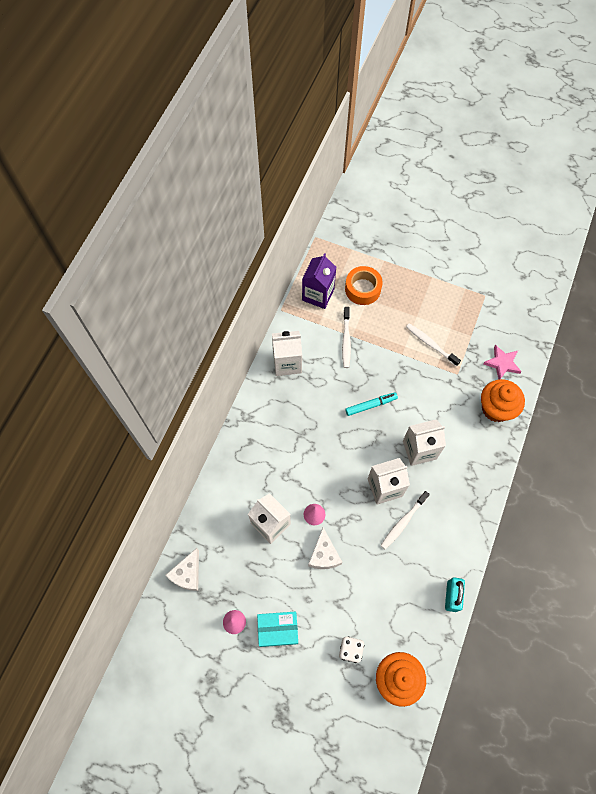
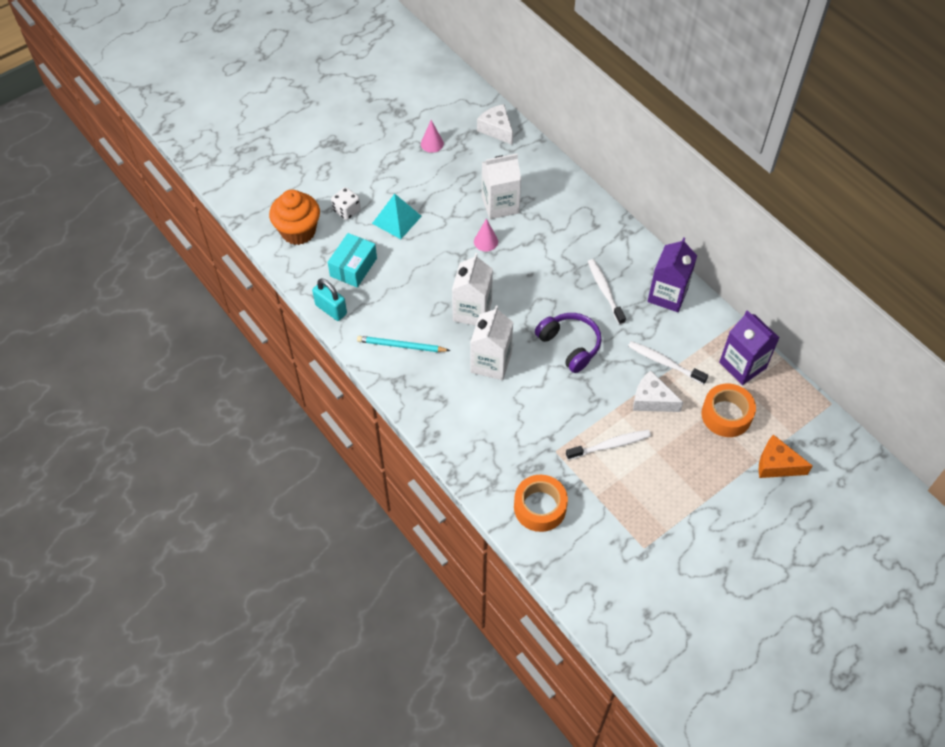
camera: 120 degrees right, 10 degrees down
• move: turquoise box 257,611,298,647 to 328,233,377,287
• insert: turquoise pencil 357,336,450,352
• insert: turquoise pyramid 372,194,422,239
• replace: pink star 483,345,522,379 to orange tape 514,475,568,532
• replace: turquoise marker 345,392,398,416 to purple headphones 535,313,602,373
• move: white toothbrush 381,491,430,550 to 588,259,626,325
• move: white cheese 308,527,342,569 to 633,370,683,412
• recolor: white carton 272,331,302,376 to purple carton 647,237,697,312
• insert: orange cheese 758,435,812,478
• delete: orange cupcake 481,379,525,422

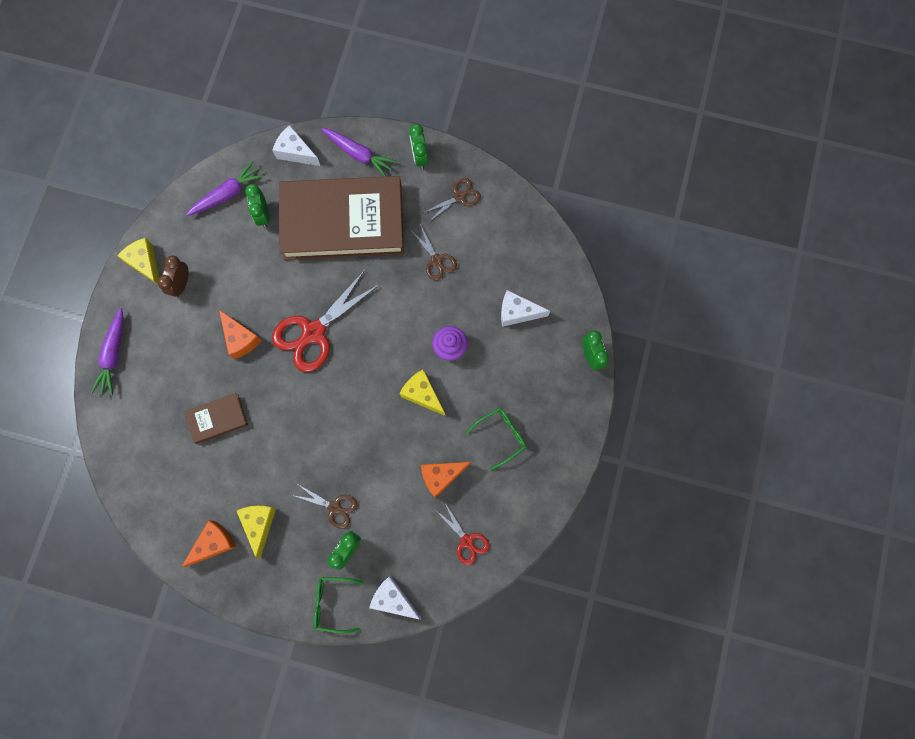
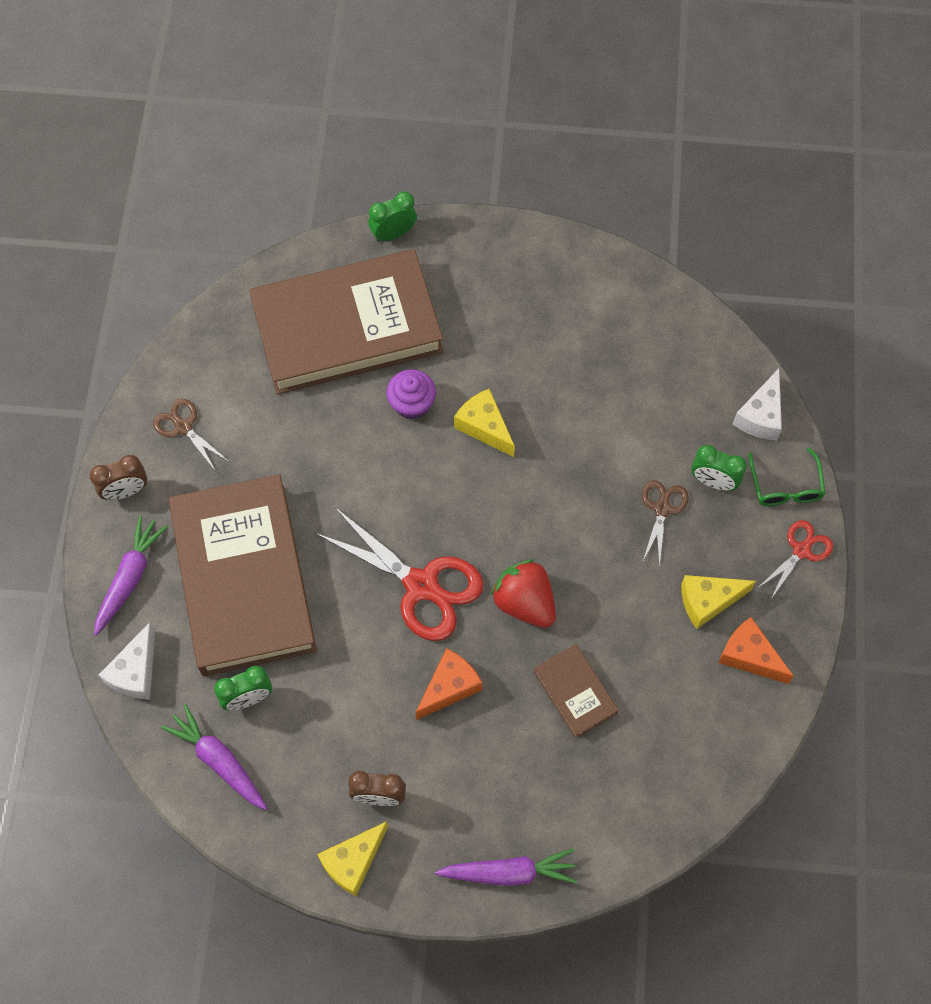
camera: 100 degrees left, 10 degrees down
• recolor: green clock 409,124,428,169 to brown clock 89,455,147,500
• replace: white cheese 501,290,550,327 to brown book 249,249,443,394
• rotate: yellow cheese 399,370,445,416 = 454,389,515,457 105 degrees clockwise
• insert: red strawberry 490,559,556,628
• move: red scissors 436,503,490,565 to 758,520,833,599
• delete: brown scissors 412,224,457,280
• delete: orange cheese 421,462,471,498
• delete: green glasses 466,408,526,470

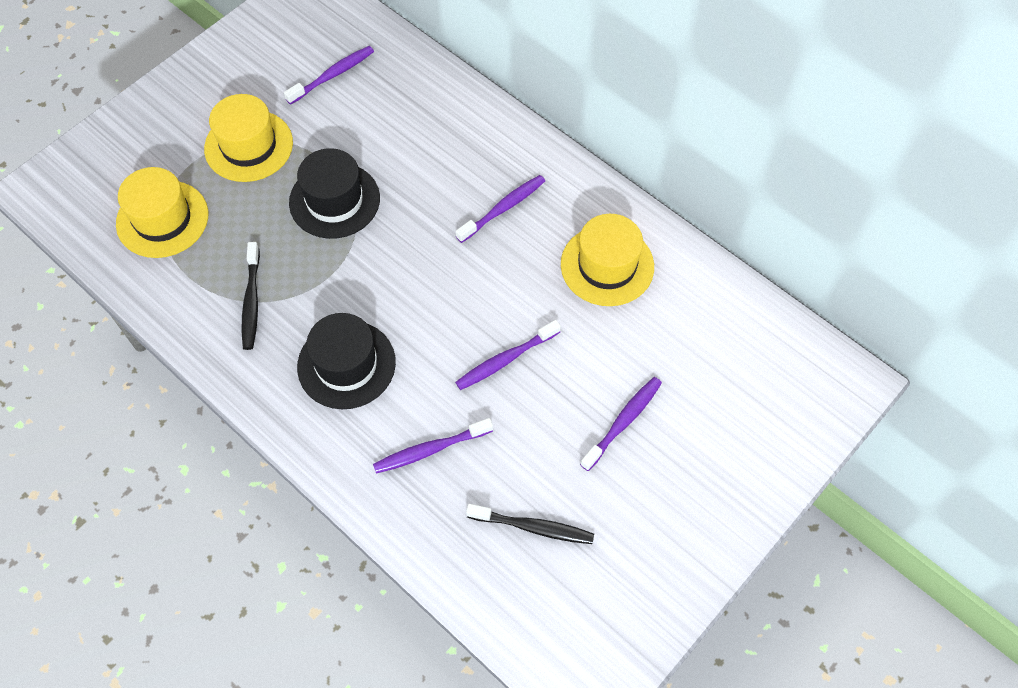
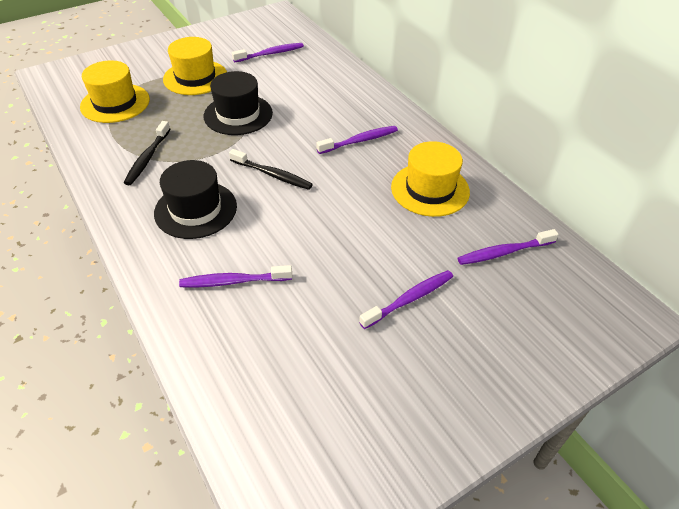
camera: 15 degrees right, 15 degrees down
• move: black toothbrush 466,504,594,544 to 229,149,313,190
• move: purple toothbrush 455,320,561,390 to 458,229,559,265

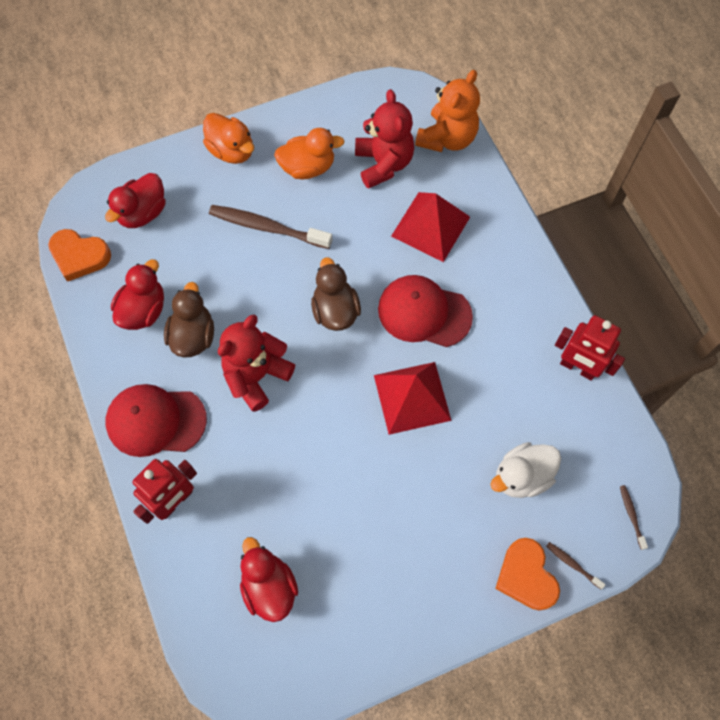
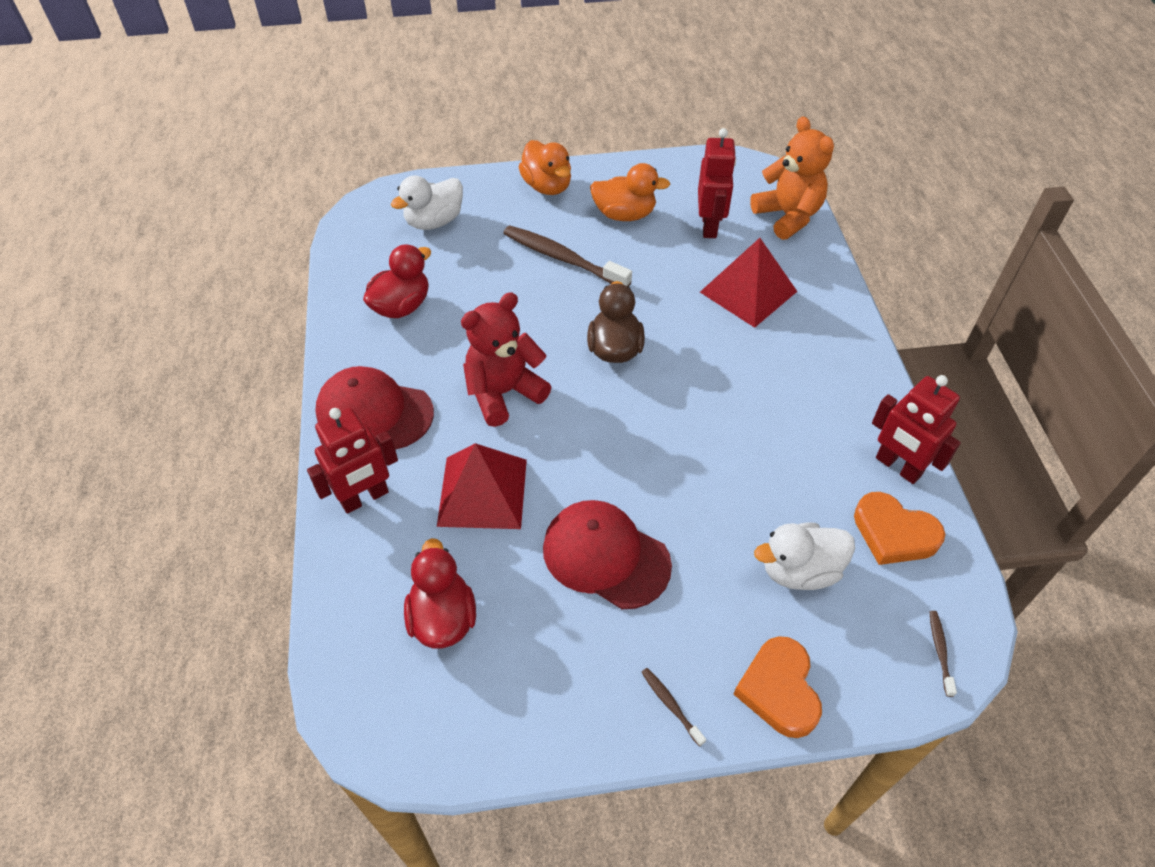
camera: 15 degrees right, 15 degrees down
• recolor: red duck 105,173,166,228 to white duck 391,175,463,230
• move: red pyramid 374,362,452,435 to 437,443,527,529
• move: red cap 378,275,473,347 to 543,500,672,609
• move: brown toothbrush 546,542,606,589 to 641,668,706,747
• replace: red teddy bear 355,89,414,189 to red robot 698,128,736,238
• rotate: orange teddy bear 415,70,480,152 = 750,116,834,240 75 degrees counterclockwise
• move: orange heart 48,229,111,282 to 854,492,945,565
• delete: brown duck 164,282,214,358

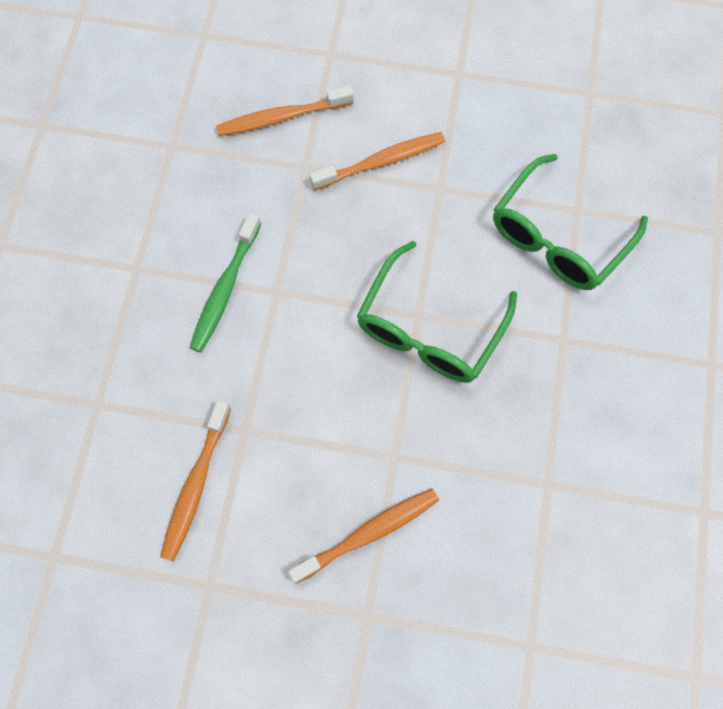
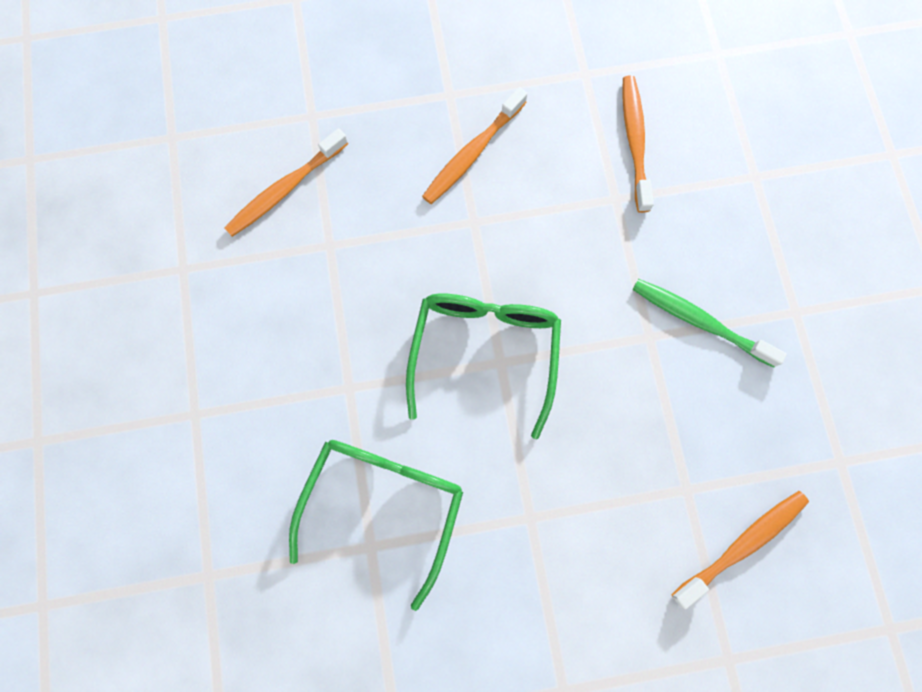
camera: 160 degrees right, 5 degrees up
• move: orange toothbrush 309,132,445,190 to 224,128,348,237
• rotate: green toothbrush 190,213,261,352 = 632,279,787,368 60 degrees counterclockwise

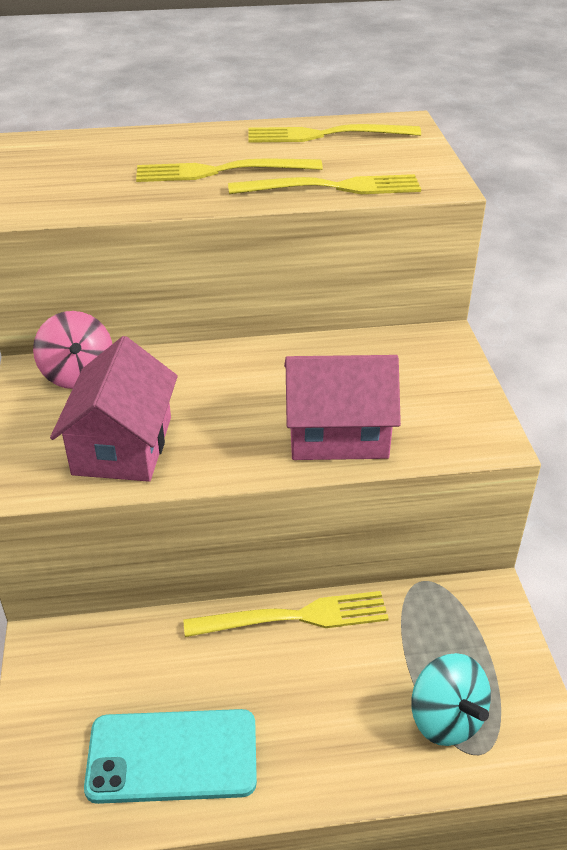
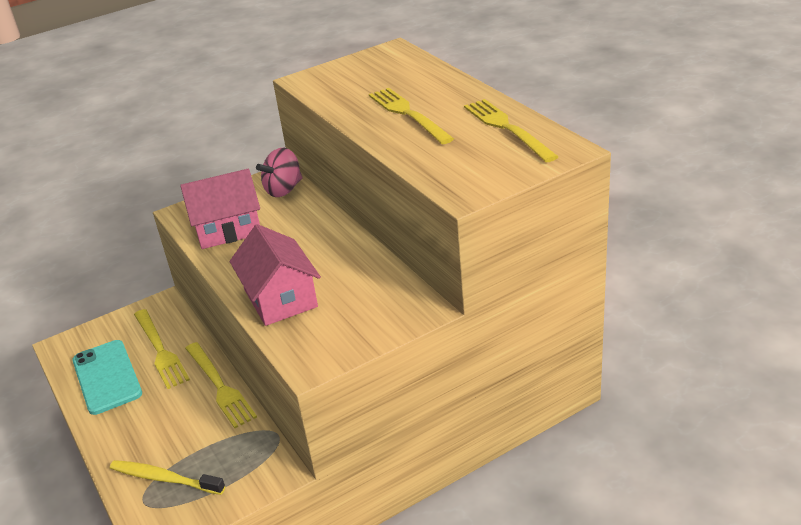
camera: 70 degrees right, 5 degrees down
• replace: turquoise spinning top 411,653,491,746 to yellow toothbrush 110,460,225,495
• move: yellow fork 228,174,421,194 to 134,309,190,389

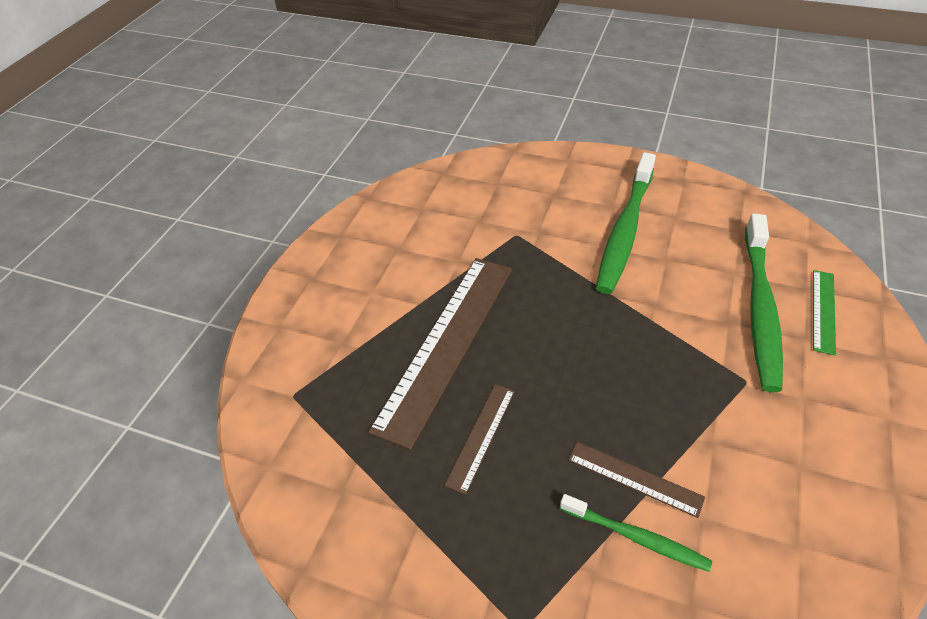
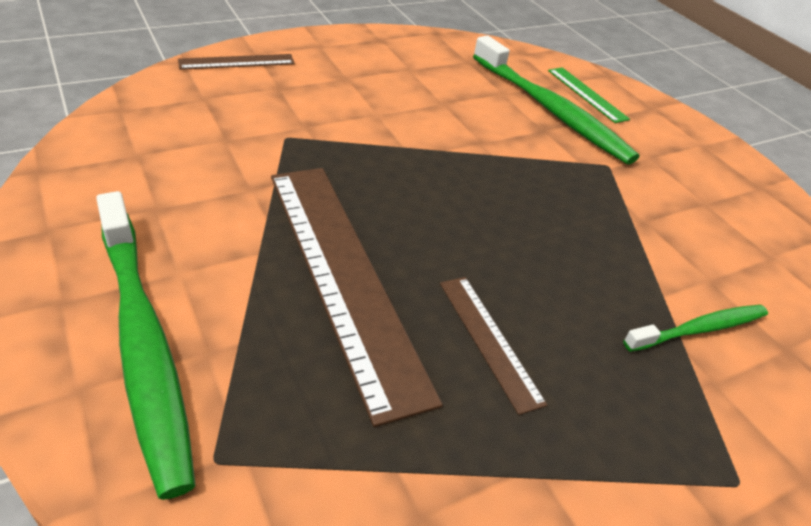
camera: 55 degrees left, 5 degrees down
• move: green toothbrush 596,152,656,294 to 96,191,196,500
• move: brown ruler 568,442,705,518 to 178,54,295,70

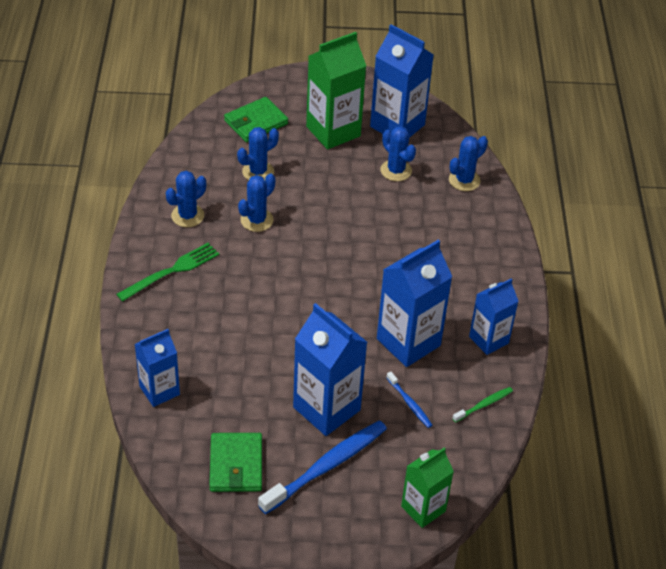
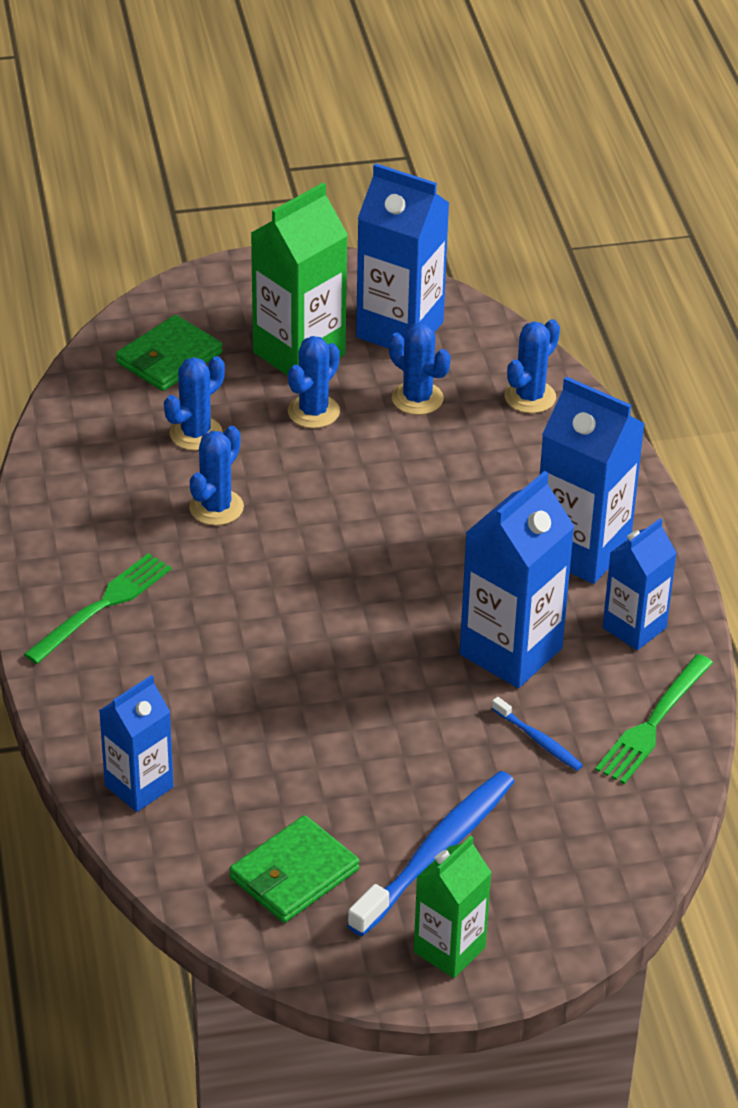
camera: 10 degrees left, 5 degrees down
• rotate: green wallet 209,433,262,492 = 229,815,359,923 60 degrees clockwise
• move: blue cactus 166,171,206,227 to 288,336,340,428
• move: green carton 401,448,454,528 to 414,836,492,978
• move: blue carton 293,303,367,436 to 540,376,645,584
• replace: green toothbrush 452,387,513,423 to green fork 595,654,713,784

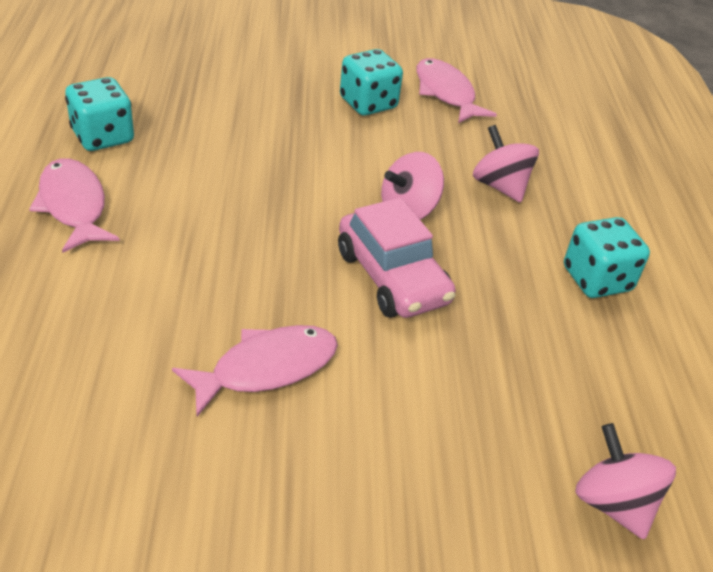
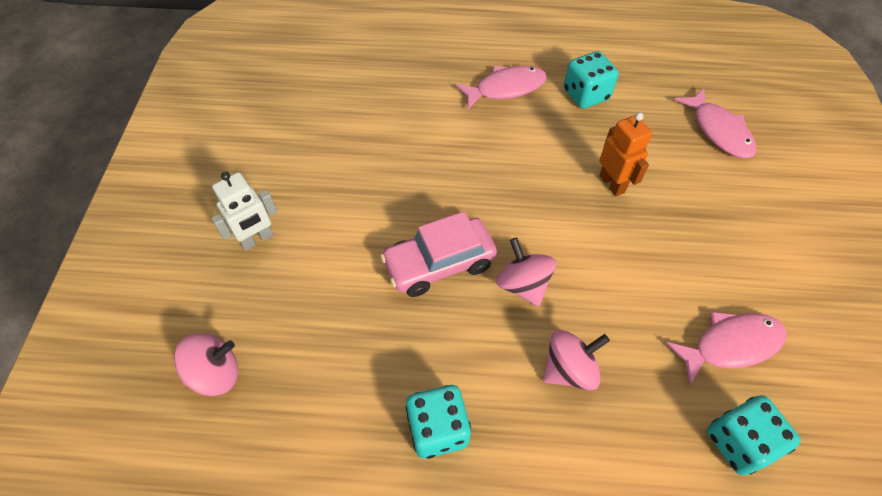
camera: 100 degrees right, 15 degrees up
• insert: white robot 211,172,277,251
• insert: orange robot 599,112,652,197
• move: pink fish 172,325,338,417 to 674,88,757,158
• move: turquoise dice 340,49,403,116 to 707,395,801,475

